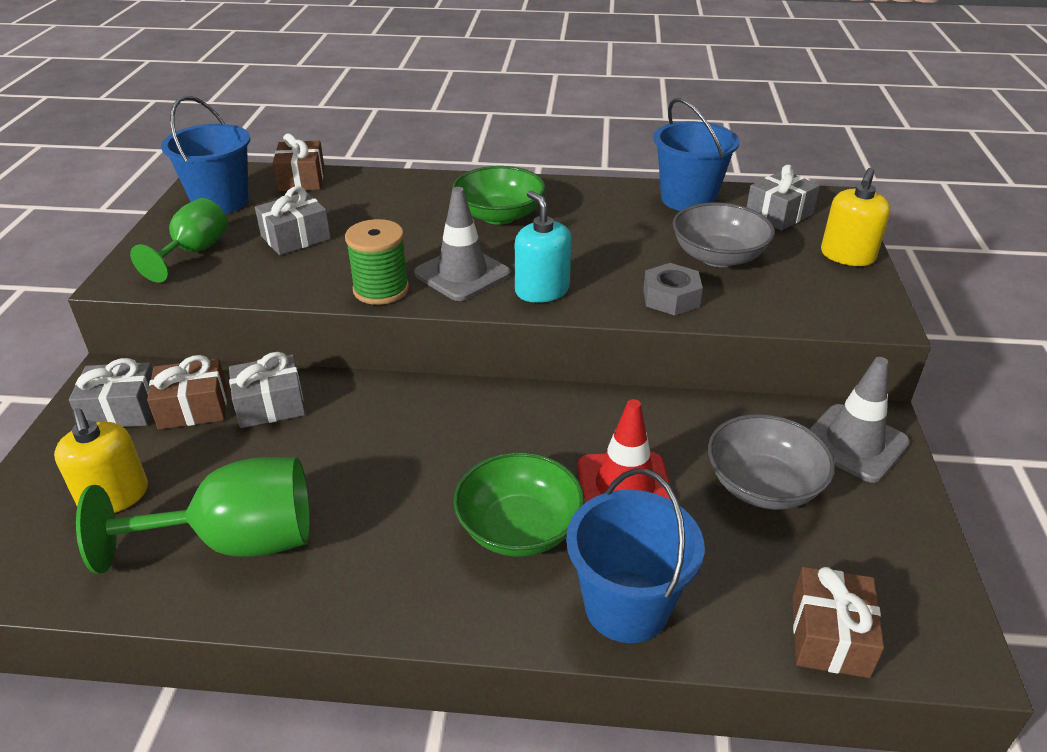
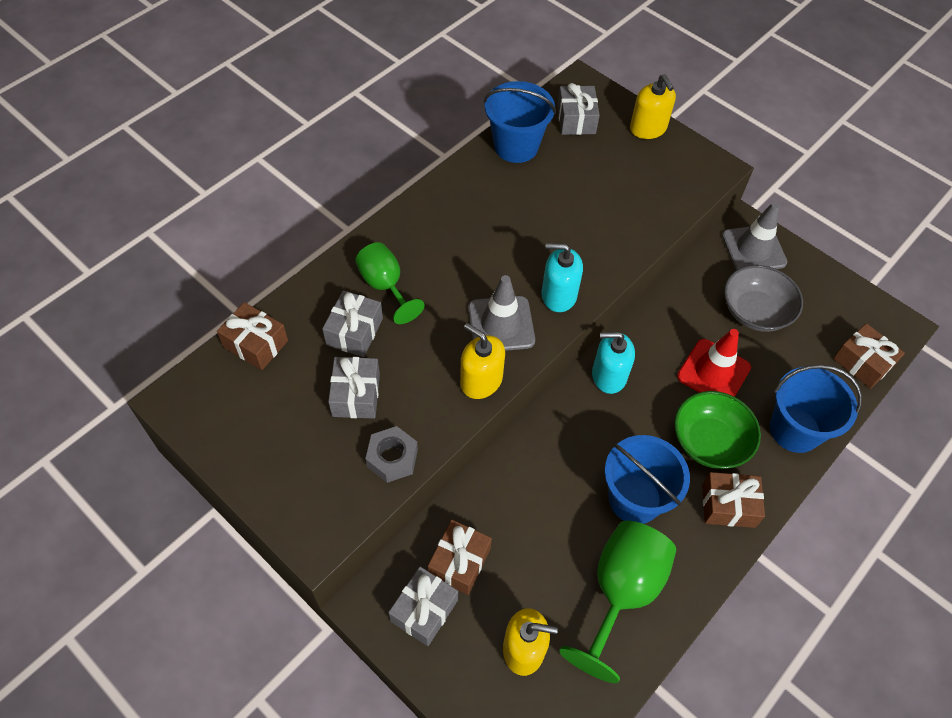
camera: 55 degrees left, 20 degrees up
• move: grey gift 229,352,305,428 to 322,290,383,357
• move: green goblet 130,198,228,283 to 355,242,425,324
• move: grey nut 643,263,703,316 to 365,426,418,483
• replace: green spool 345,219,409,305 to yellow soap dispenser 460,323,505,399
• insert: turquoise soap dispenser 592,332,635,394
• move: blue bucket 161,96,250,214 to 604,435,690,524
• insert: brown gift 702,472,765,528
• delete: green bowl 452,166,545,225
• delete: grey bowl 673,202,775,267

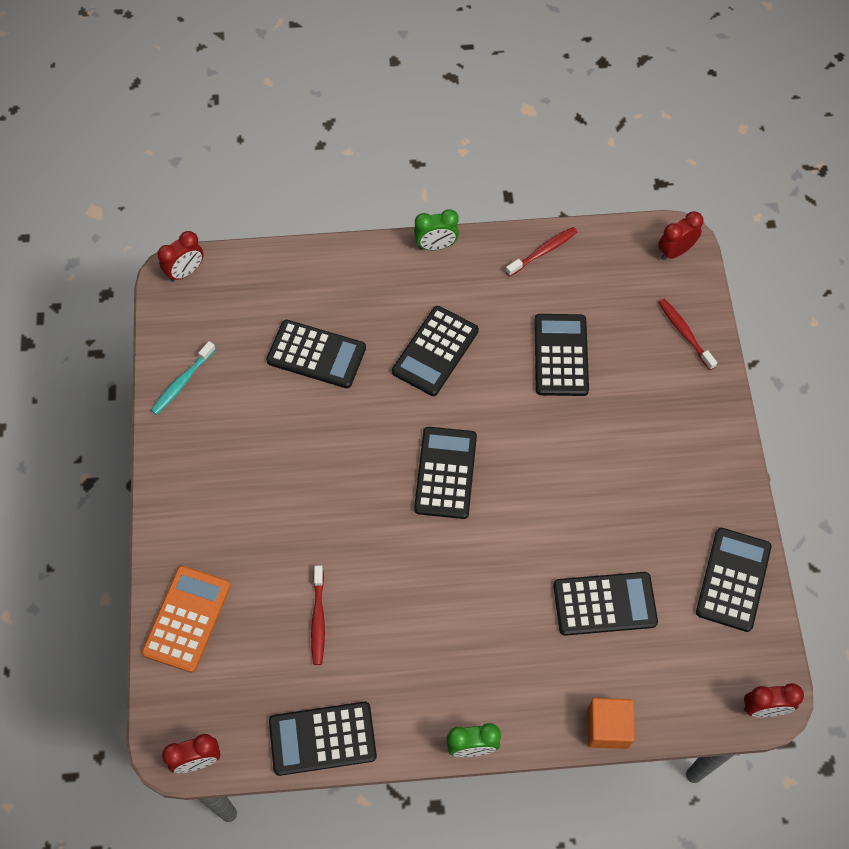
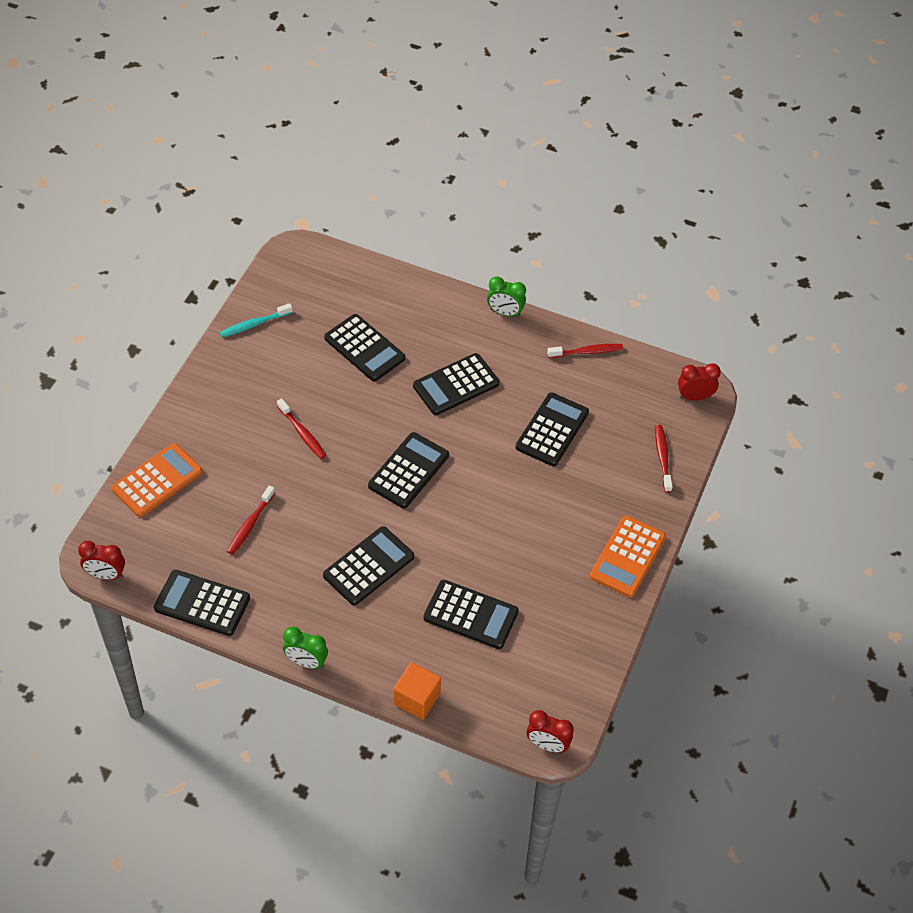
camera: 25 degrees right, 10 degrees down
• insert: red toothbrush 277,398,326,459
• move: black calculator 696,528,772,632 to 323,526,414,605
• insert: orange calculator 590,515,666,597
• delete: red clock 157,231,204,282

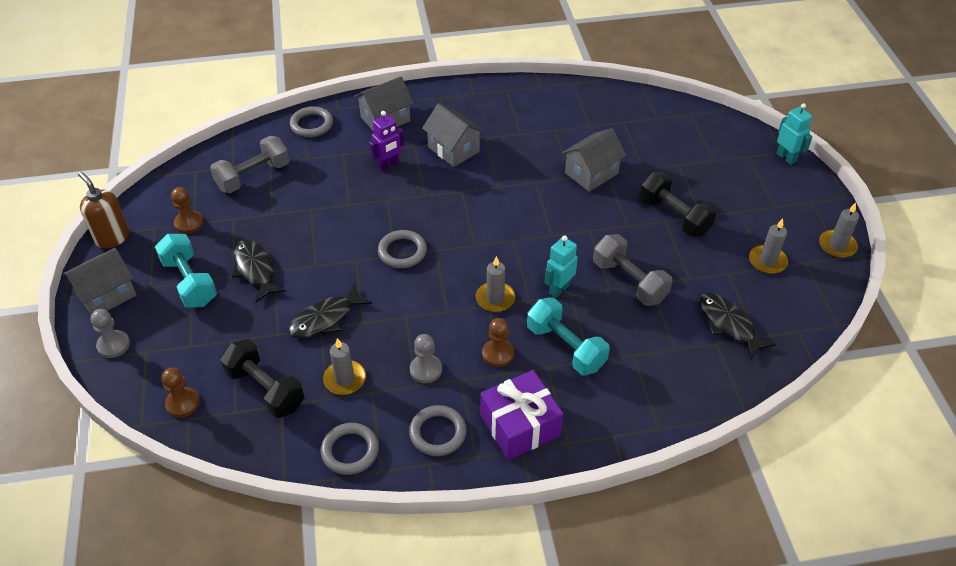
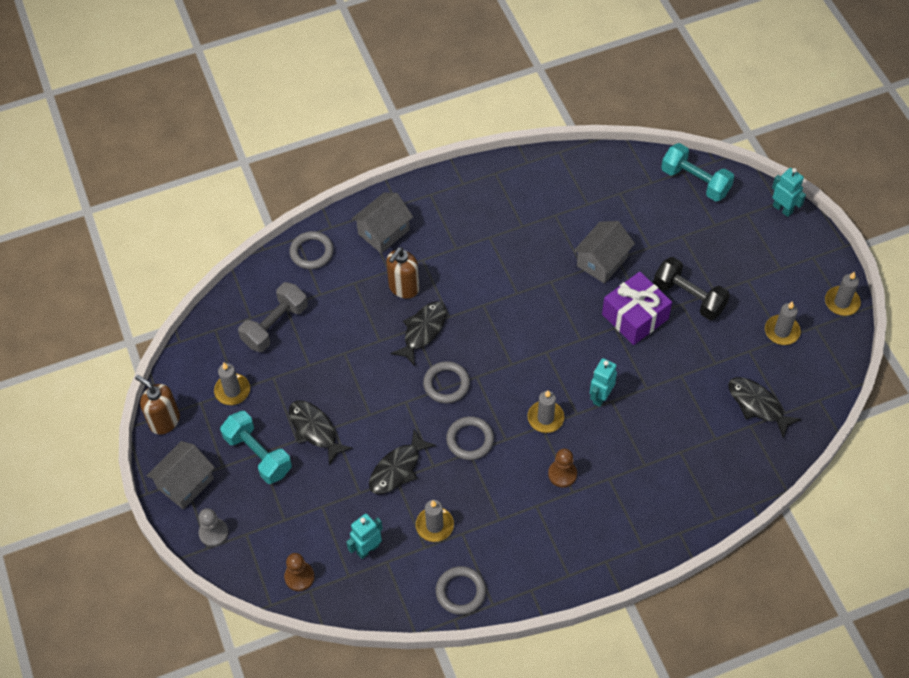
camera: 10 degrees left, 10 degrees up
• replace: brown pawn 171,187,204,234 to grey candle 214,362,250,405
• replace: black dumbbell 220,339,305,418 to turquoise robot 346,513,383,559
• replace: purple robot 370,111,404,171 to brown soap dispenser 386,247,420,299
• insert: black fish 390,301,447,366
• move: grey ring 409,405,467,456 to 446,416,494,460
• move: purple gift 480,370,563,460 to 602,272,672,345
• move: turquoise dumbbell 527,297,610,375 to 661,143,734,201
• delete: grey pawn 410,334,442,384
• delete: grey house 422,103,485,167
• delete: grey dumbbell 593,234,673,306

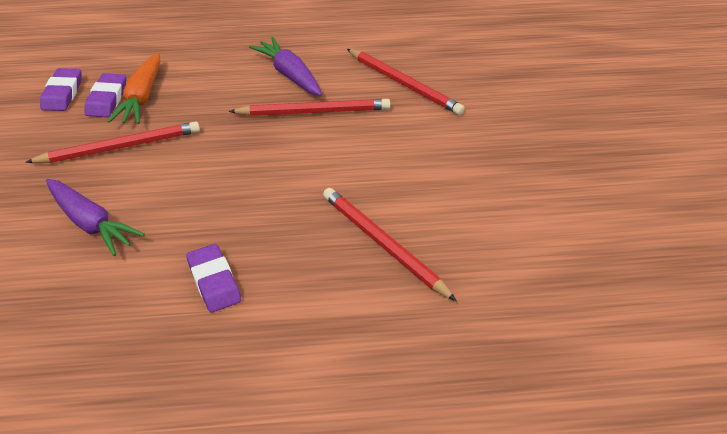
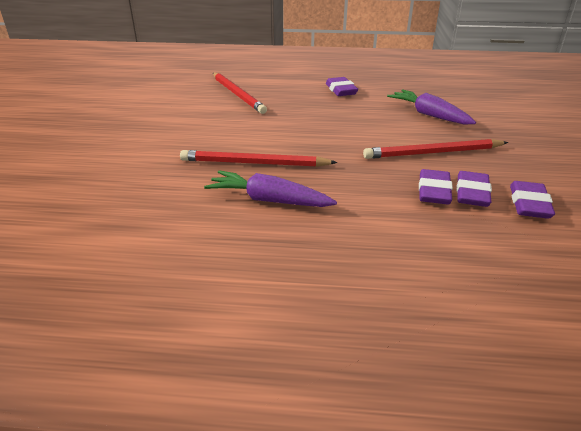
camera: 170 degrees left, 10 degrees down
• rotate: purple carrot 249,37,322,96 = 204,171,337,207 135 degrees clockwise
• replace: orange carrot 108,53,161,124 to purple eraser 419,169,453,204
• delete: red pencil 347,49,465,115

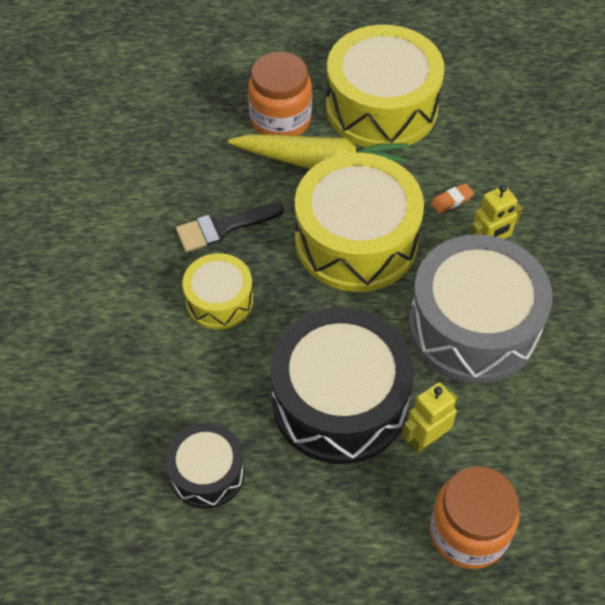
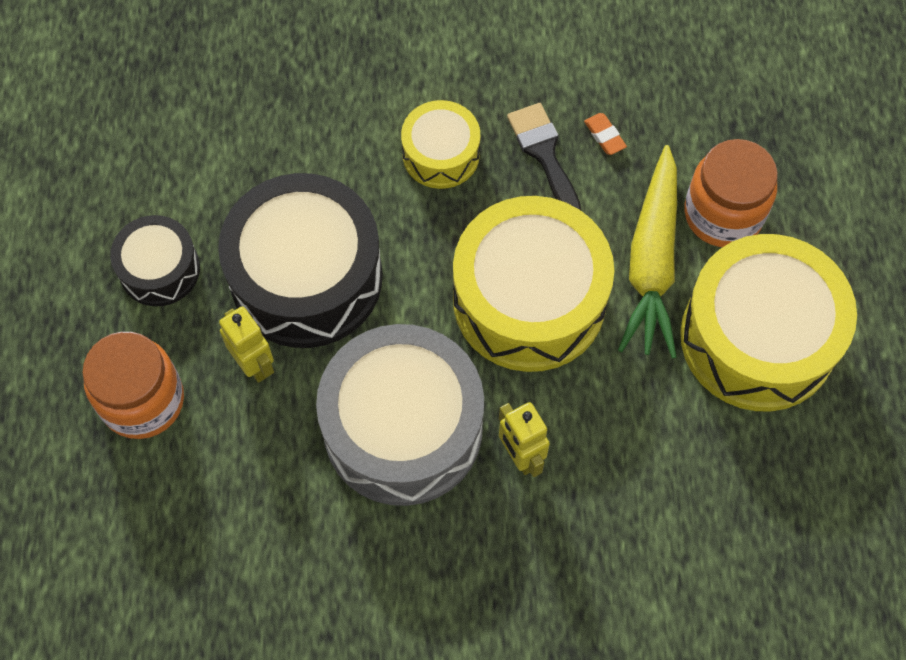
camera: 90 degrees right, 10 degrees up
• move: black drum 166,423,245,509 to 110,215,200,306
• move: orange eraser 431,183,474,213 to 584,113,627,155

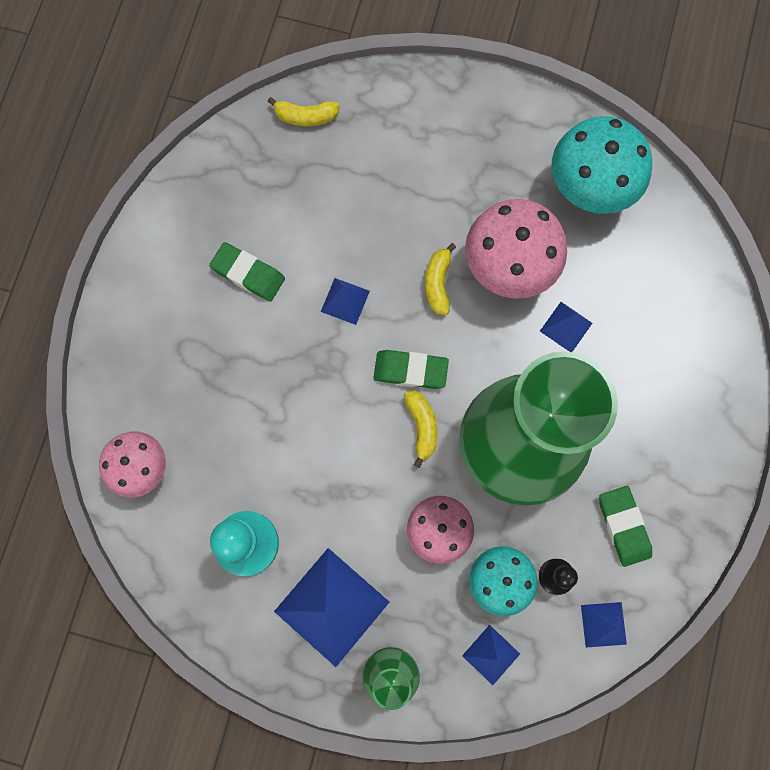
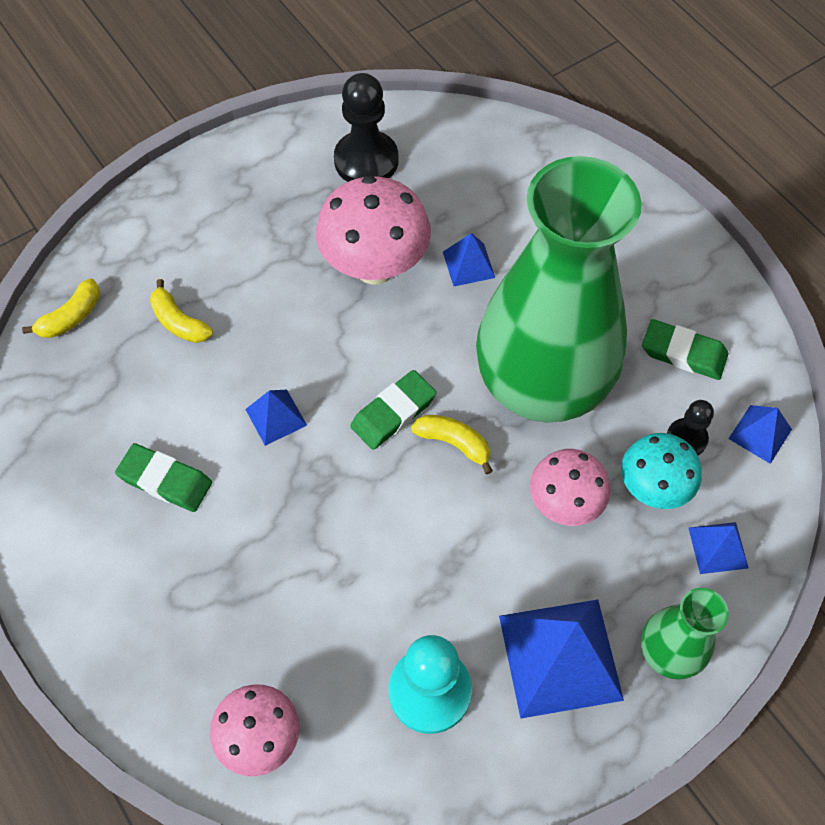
camera: 50 degrees left, 15 degrees down
• rotate: green eraser 209,242,285,302 = 115,443,212,512 45 degrees clockwise
• move: yellow banana 425,243,456,315 to 150,279,213,343
• replace: turquoise mushroom 552,116,652,214 to black pawn 334,73,398,182

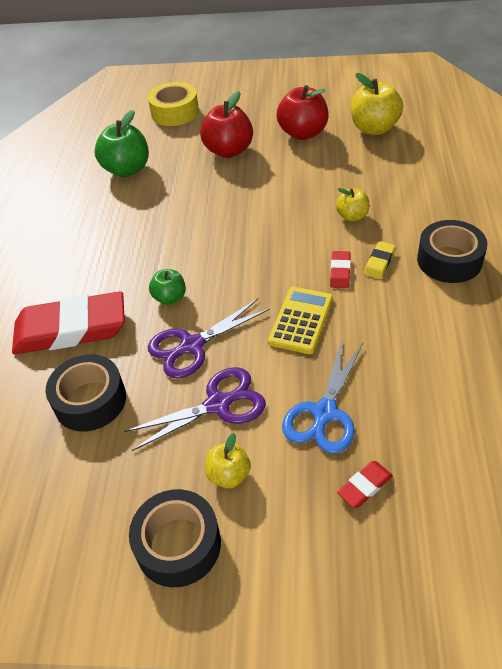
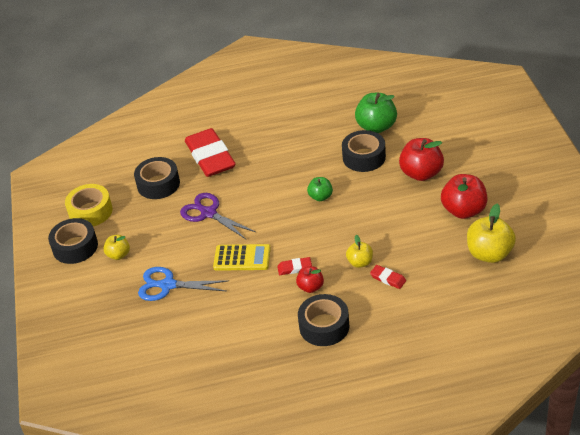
camera: 75 degrees right, 5 degrees down
• move: yellow tape 148,82,199,126 to 65,184,113,226
• replace: yellow eraser 364,241,396,279 to red apple 296,266,324,293
• move: green apple 149,269,186,305 to 307,177,333,201
• insert: black tape 342,130,386,172
• move: red eraser 337,461,393,508 to 370,265,406,289
• delete: purple scissors 124,367,266,451

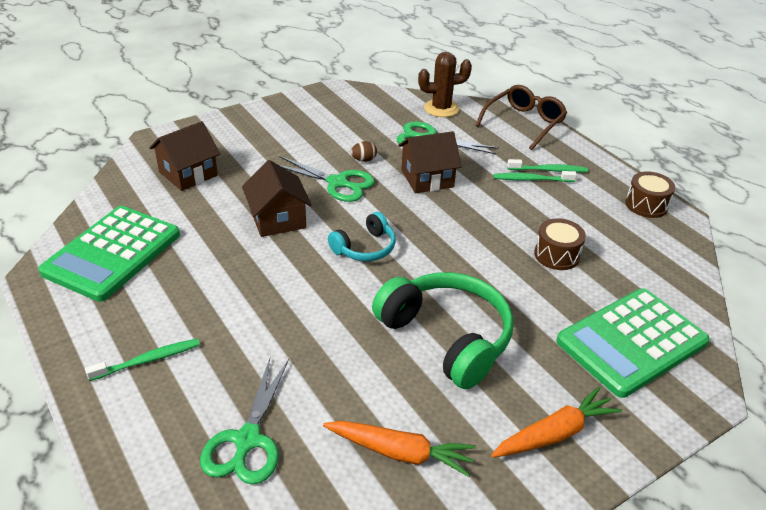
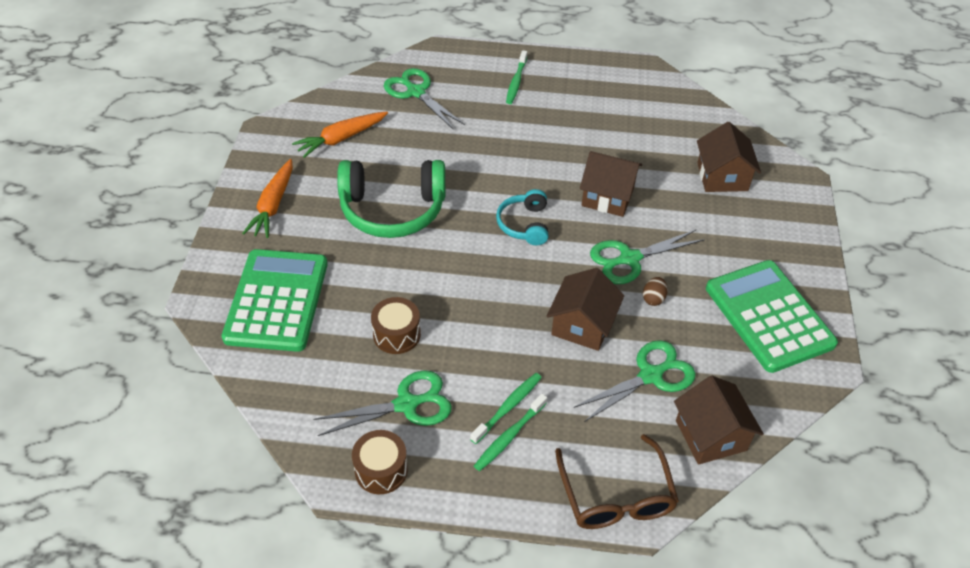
camera: 130 degrees right, 10 degrees up
• insert: green scissors 314,370,452,436
• replace: brown cactus 418,52,472,117 to brown house 674,376,764,465
• move: green calculator 38,206,180,302 to 706,260,838,373

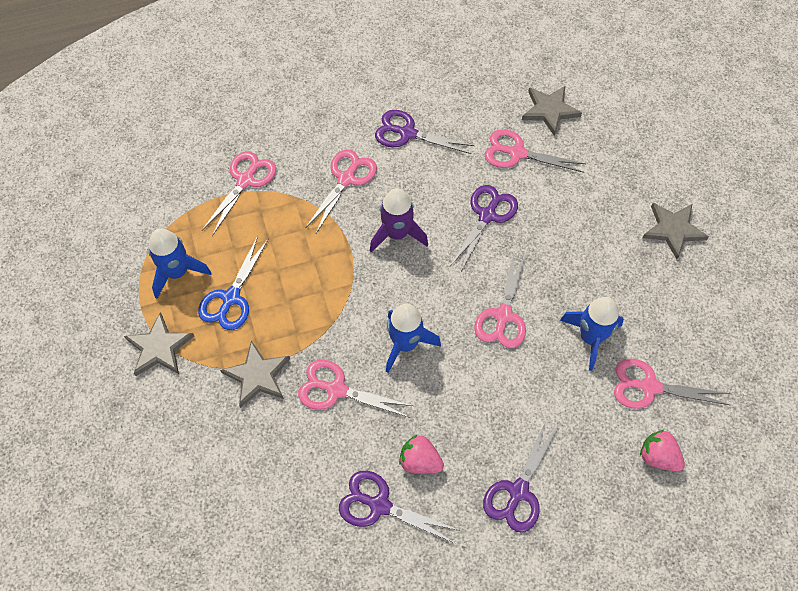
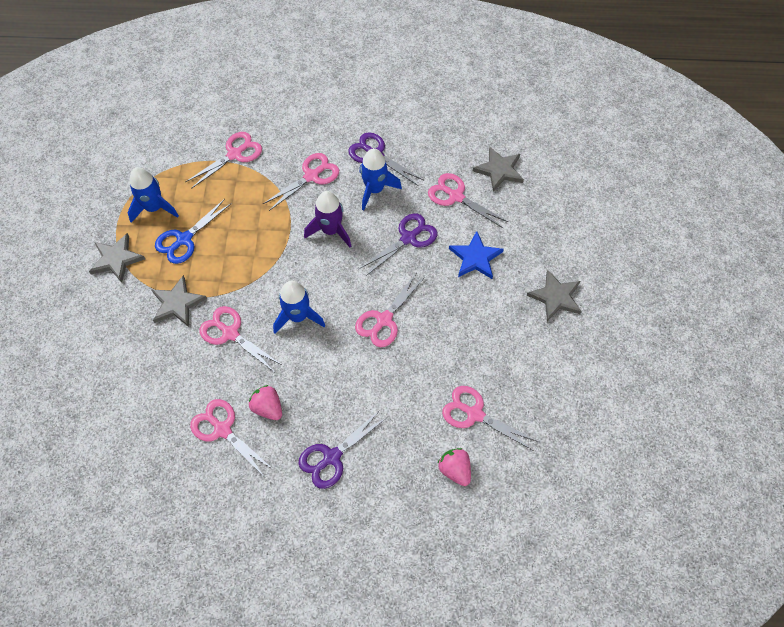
camera: 20 degrees right, 0 degrees up
• recolor: purple scissors 339,471,461,544 to pink scissors 190,399,274,476
• move: blue rocket 560,297,624,371 to 360,148,402,210
• insert: blue star 449,231,504,279

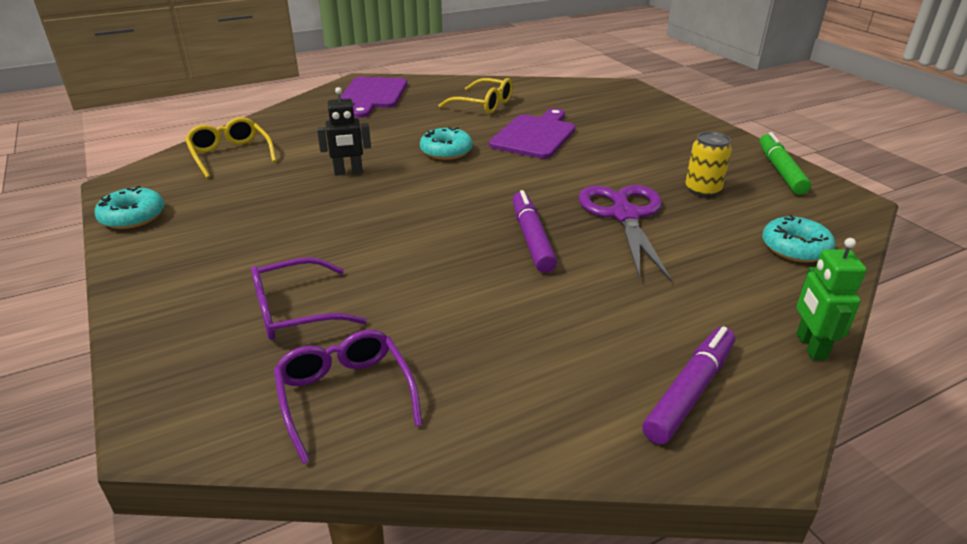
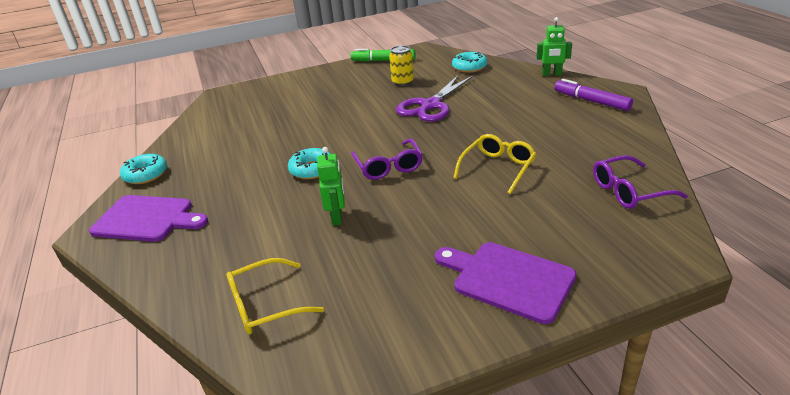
camera: 80 degrees left, 0 degrees up
• move: turquoise donut 94,186,164,229 to 120,154,167,184
• recolor: black robot 317,87,371,176 to green robot 317,147,345,226
• move: purple glasses 251,257,367,340 to 351,139,423,180
• rotate: purple scissors 578,185,672,281 = 396,75,473,122 60 degrees counterclockwise
• move: purple cutting board 489,108,575,159 to 435,242,577,324
• move: yellow glasses 438,78,513,114 to 453,134,536,194
• delete: purple marker 512,190,557,273

